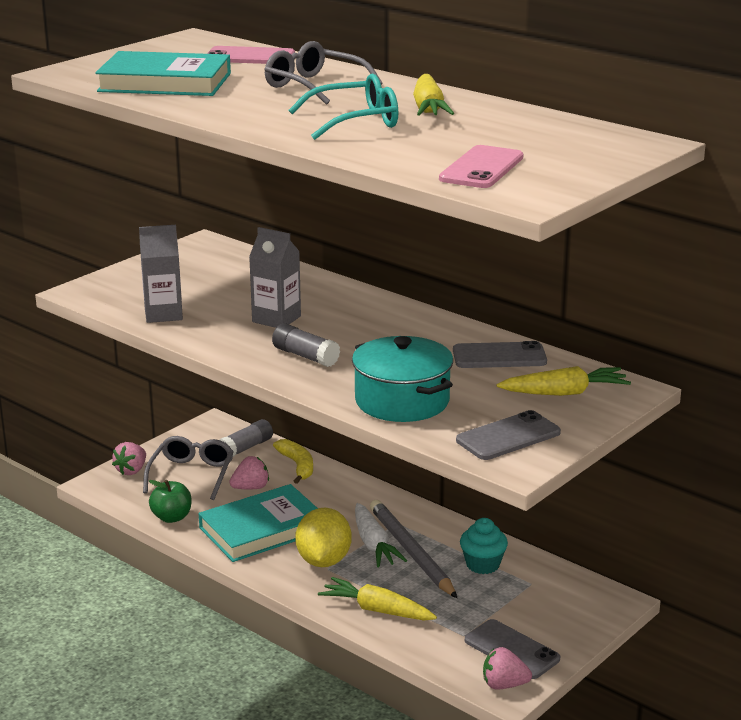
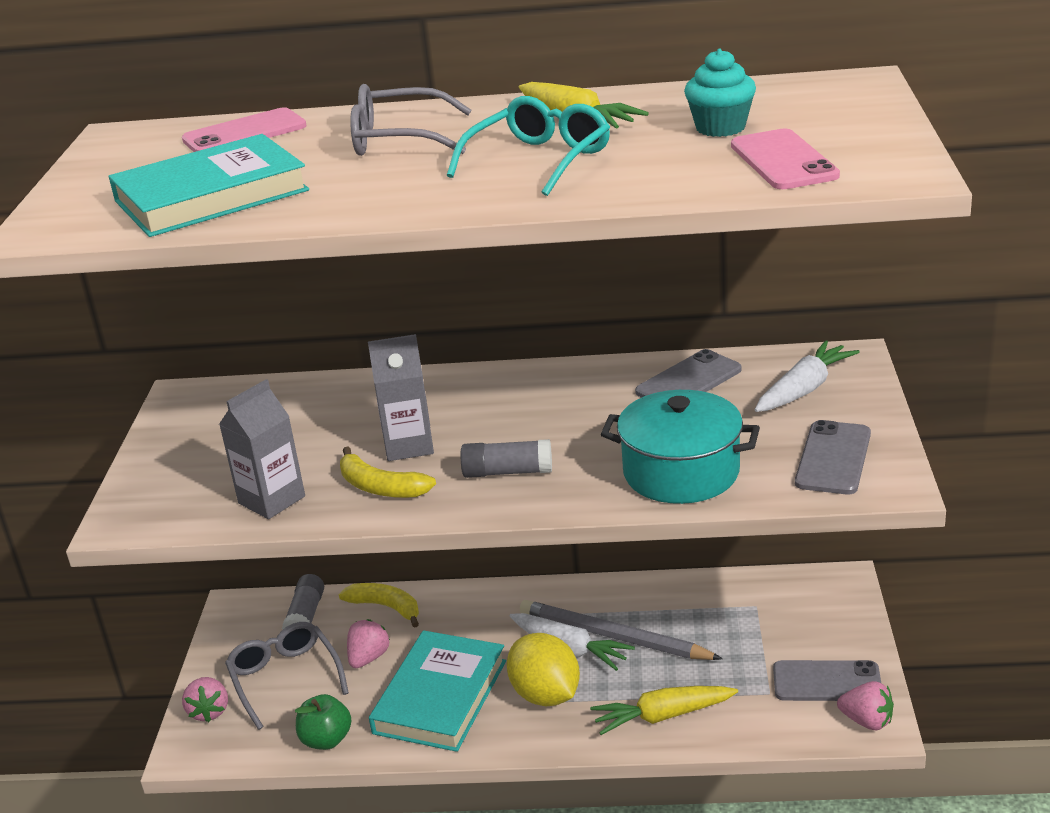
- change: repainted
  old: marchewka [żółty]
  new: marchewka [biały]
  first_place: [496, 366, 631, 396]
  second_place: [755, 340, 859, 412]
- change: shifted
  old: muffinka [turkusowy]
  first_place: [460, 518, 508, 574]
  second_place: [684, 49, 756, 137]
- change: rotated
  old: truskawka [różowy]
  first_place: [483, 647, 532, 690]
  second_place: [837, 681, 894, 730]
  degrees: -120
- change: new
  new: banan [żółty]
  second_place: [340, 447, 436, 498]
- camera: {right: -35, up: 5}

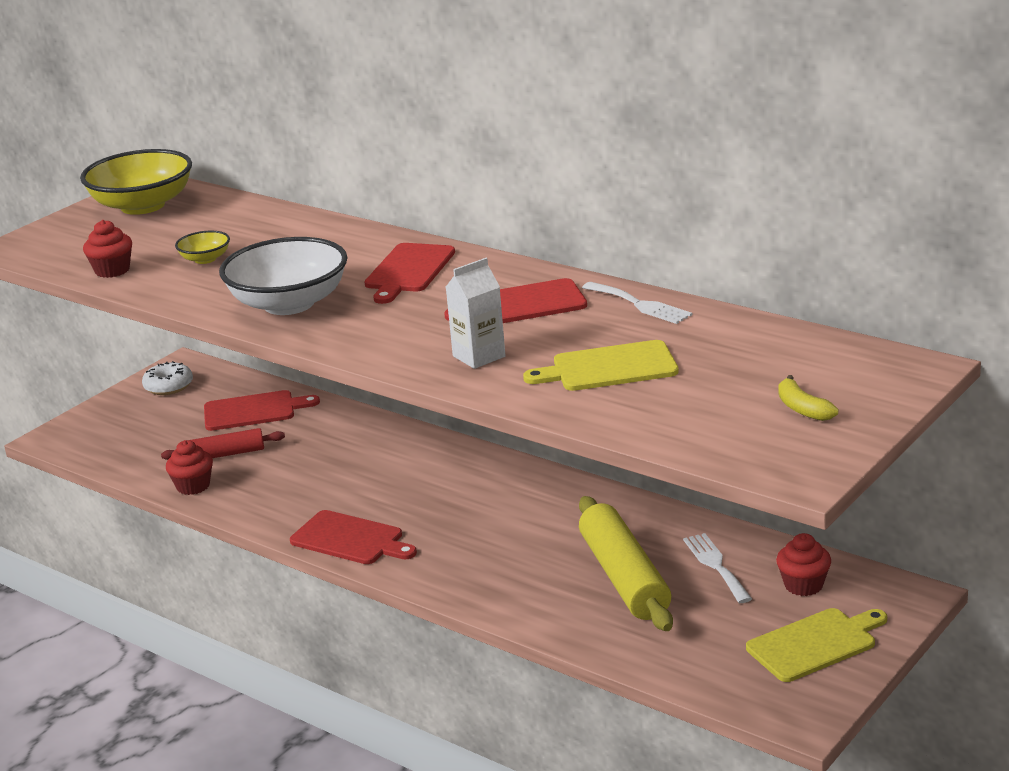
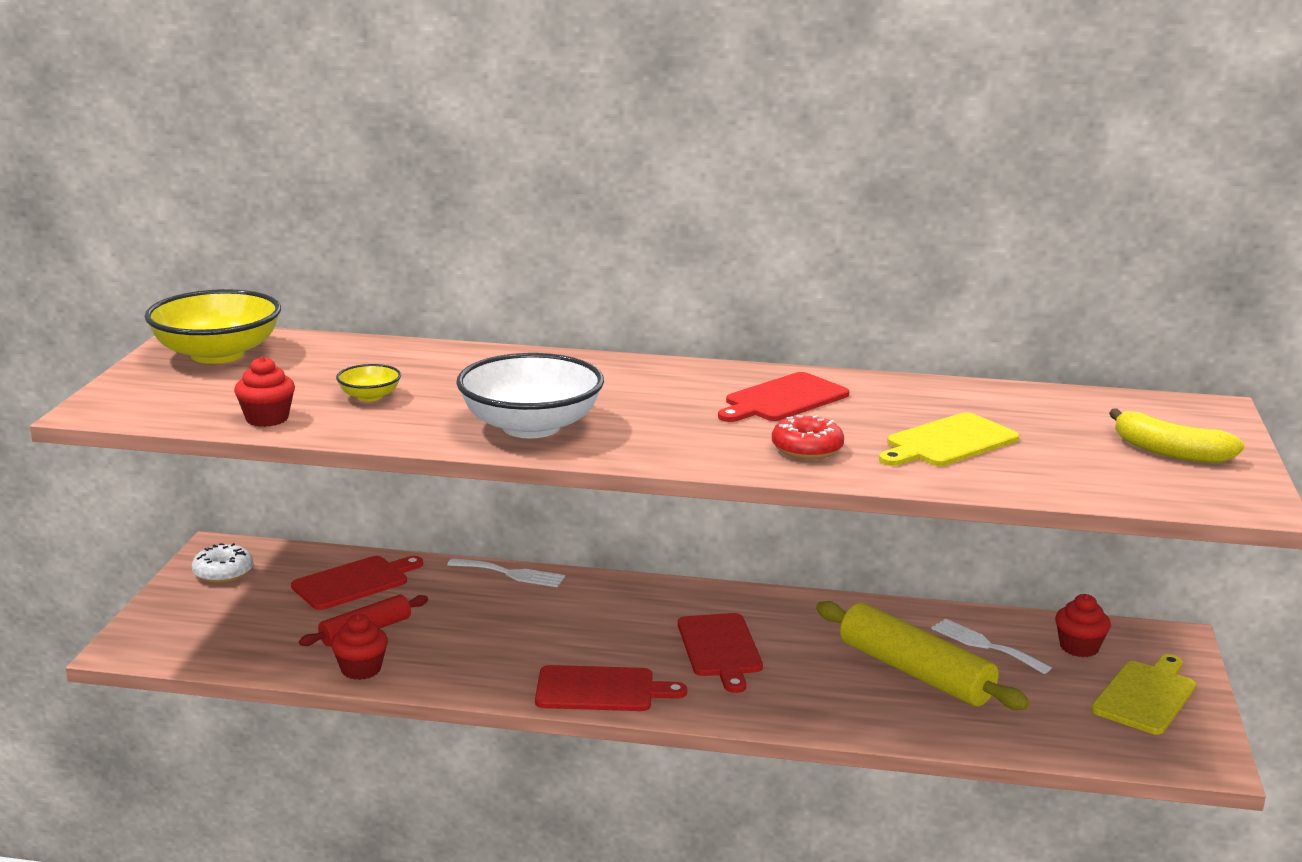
- change: shifted
  old: deska do krojenia [czerwony]
  first_place: [364, 243, 455, 304]
  second_place: [678, 613, 763, 693]
- change: swapped
  old: karton mleka [biały]
  new: donut [czerwony]
  first_place: [446, 258, 506, 369]
  second_place: [772, 415, 844, 459]
- change: shifted
  old: widelec [biały]
  first_place: [582, 282, 692, 324]
  second_place: [447, 558, 565, 587]
- change: scaled
  old: banan [żółty]
  first_place: [778, 375, 838, 421]
  second_place: [1109, 408, 1245, 464]
  factor: 1.57
- camera: {right: -30, up: -5}

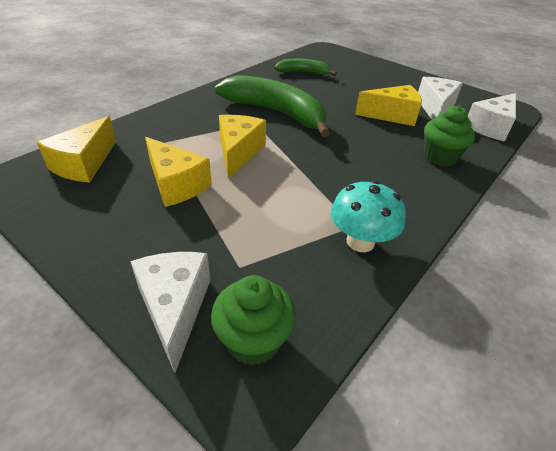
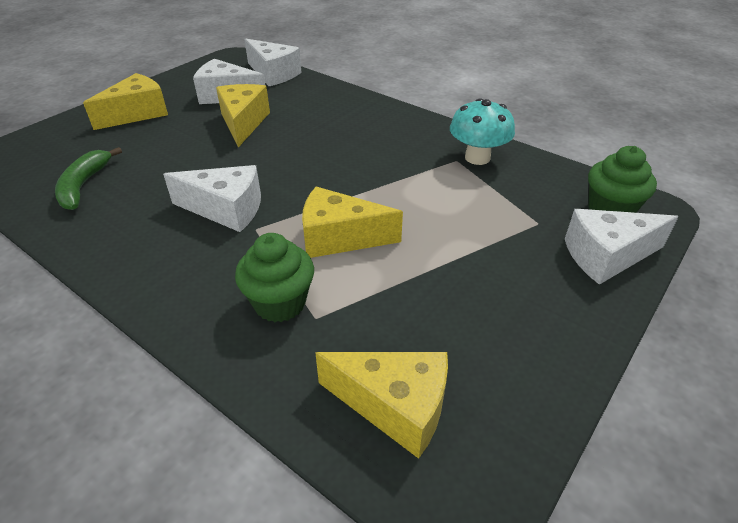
- change: swapped
  old: banan [zielony]
  new: ser [biały]
  first_place: [215, 75, 330, 137]
  second_place: [163, 165, 261, 232]
- change: shifted
  old: muffinka [zielony]
  first_place: [424, 105, 475, 166]
  second_place: [235, 233, 314, 322]
- change: shifted
  old: ser [żółty]
  first_place: [145, 137, 212, 207]
  second_place: [83, 73, 168, 130]
- camera: {right: -90, up: 0}

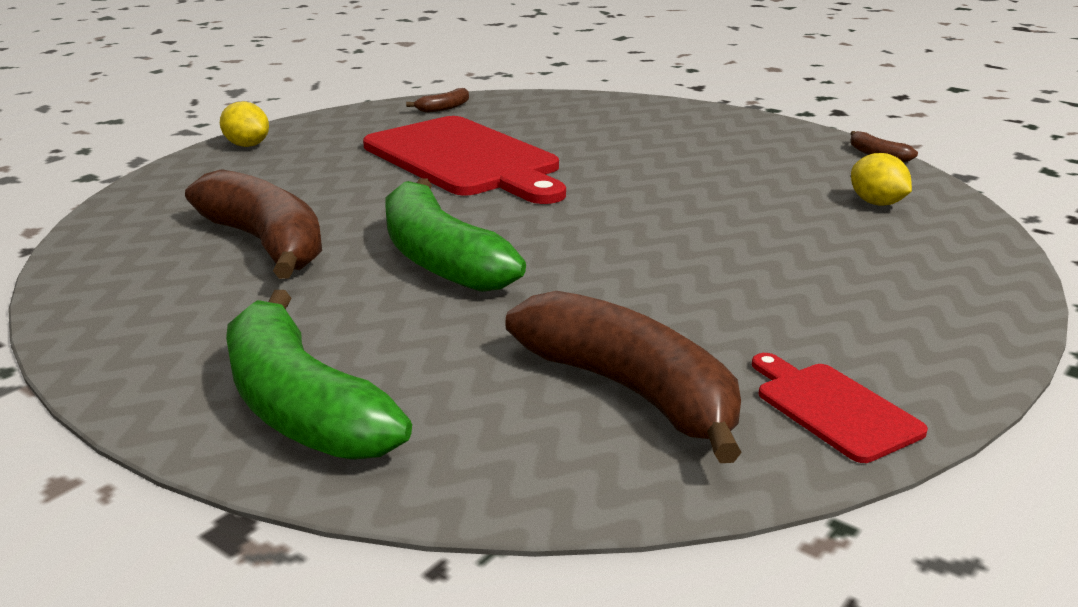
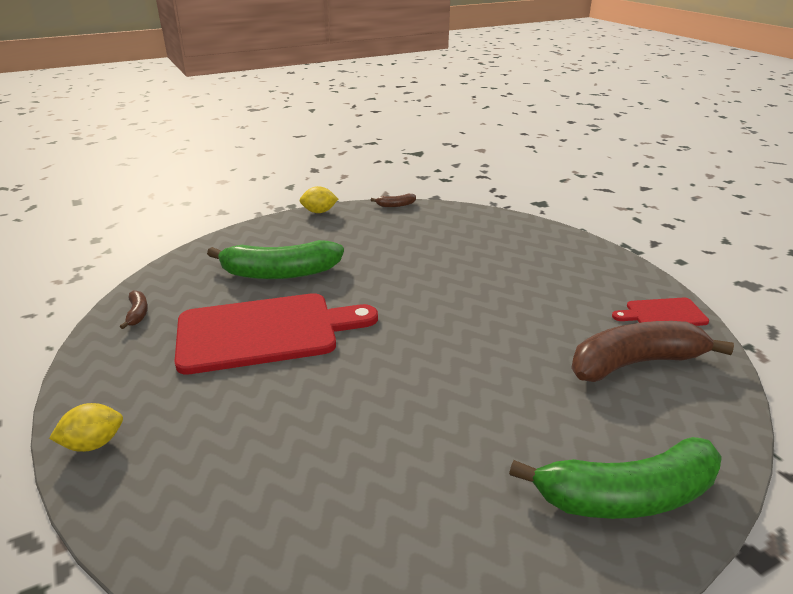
- change: shifted
  old: cytryna [żółty]
  first_place: [851, 153, 912, 206]
  second_place: [300, 186, 338, 213]
- change: gone
  old: banan [brązowy]
  first_place: [185, 169, 322, 279]
- change: shifted
  old: banan [zielony]
  first_place: [385, 178, 526, 292]
  second_place: [207, 240, 344, 279]
- camera: {right: -65, up: 5}

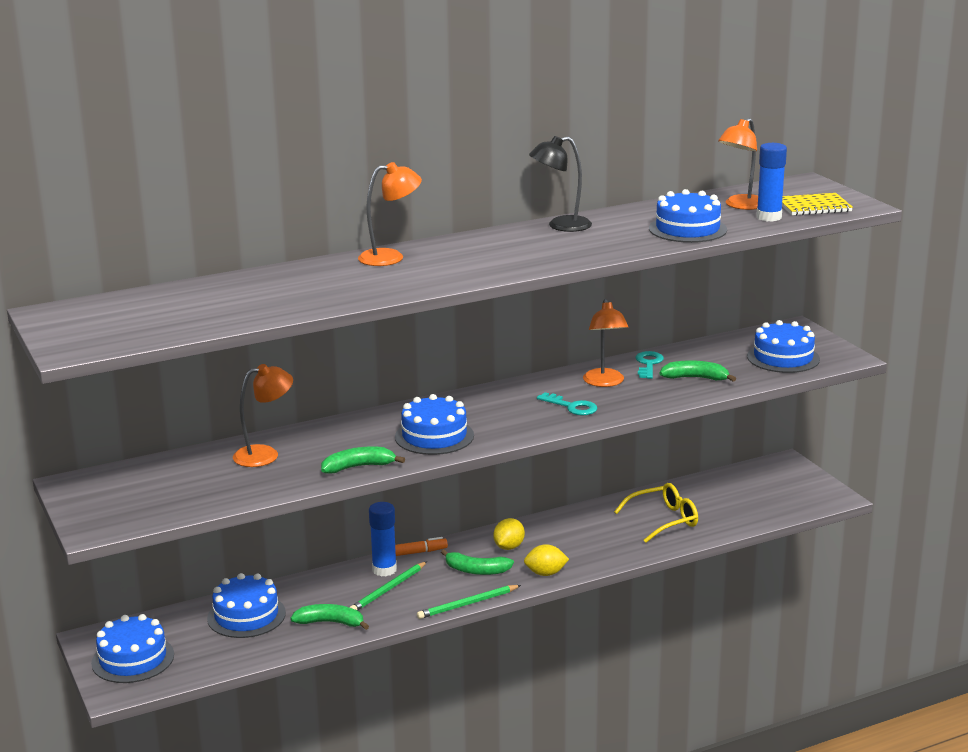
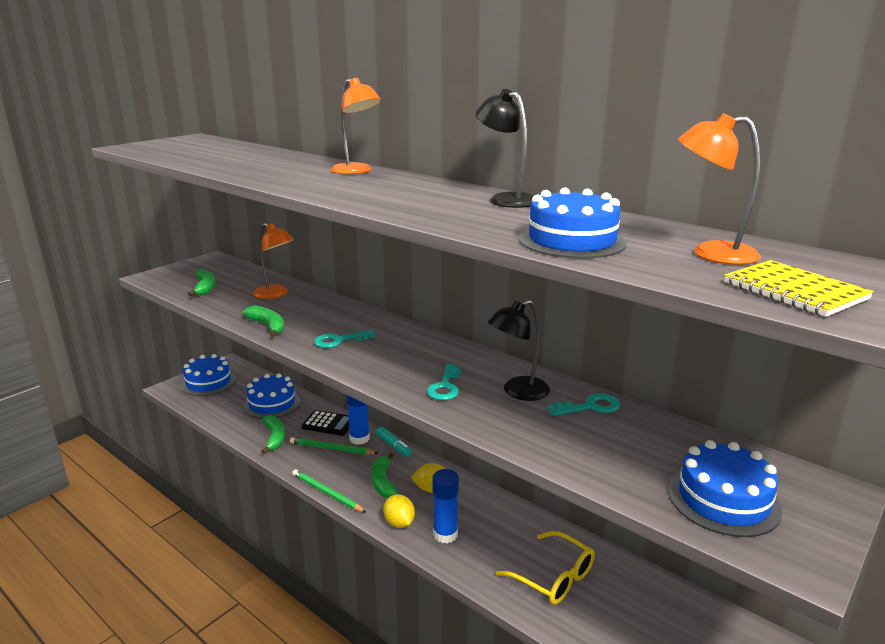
- change: shifted
  old: klej w sztyfcie [niebieski]
  first_place: [756, 143, 787, 222]
  second_place: [432, 469, 459, 543]
- change: repainted
  old: lampka [pomarańczowy]
  new: lampka [czarny]
  first_place: [583, 299, 628, 387]
  second_place: [488, 300, 550, 401]
- change: shifted
  old: banan [zielony]
  first_place: [659, 360, 736, 382]
  second_place: [188, 269, 215, 296]
- change: swapped
  old: tort [niebieski]
  new: klucz [turkusowy]
  first_place: [395, 394, 474, 455]
  second_place: [314, 330, 375, 348]
- change: repainted
  old: flamaster [pomarańczowy]
  new: flamaster [turkusowy]
  first_place: [395, 537, 448, 556]
  second_place: [376, 427, 412, 457]
- change: new
  new: kalkulator [czarny]
  second_place: [302, 410, 349, 436]
- camera: {right: 65, up: 0}

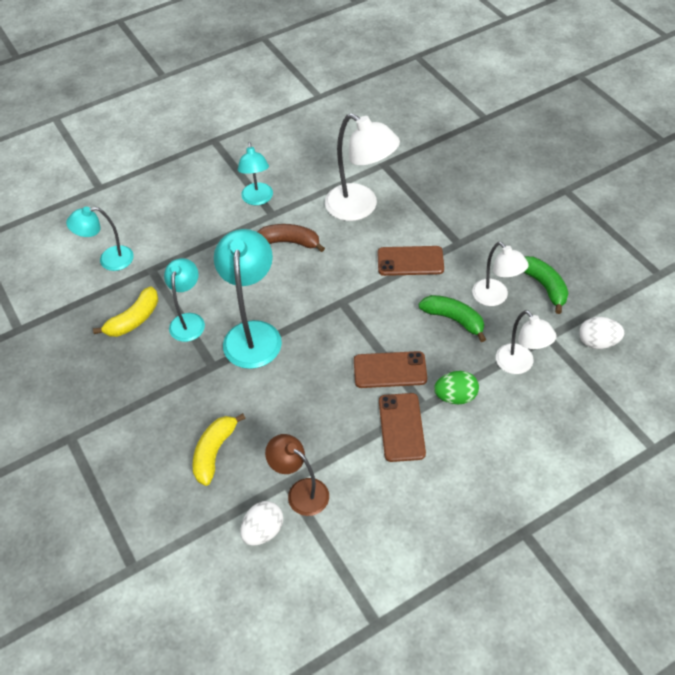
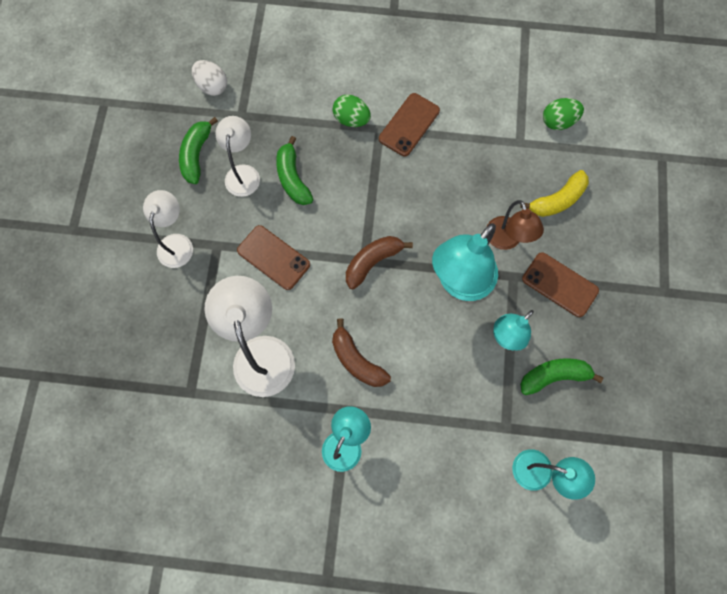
- change: repainted
  old: banan [żółty]
  new: banan [zielony]
  first_place: [93, 287, 158, 337]
  second_place: [520, 358, 603, 395]
- change: shifted
  old: lampka [biały]
  first_place: [496, 310, 557, 374]
  second_place: [143, 190, 193, 268]
- change: shifted
  old: telefon [brązowy]
  first_place: [354, 351, 427, 388]
  second_place: [522, 252, 599, 317]
- change: shifted
  old: lampka [brązowy]
  first_place: [265, 434, 329, 516]
  second_place: [487, 200, 544, 250]
- change: repainted
  old: jajko [biały]
  new: jajko [zielony]
  first_place: [240, 501, 283, 545]
  second_place: [543, 98, 584, 130]
- change: new
  new: banan [brązowy]
  second_place: [346, 236, 413, 289]
- camera: {right: -145, up: 20}

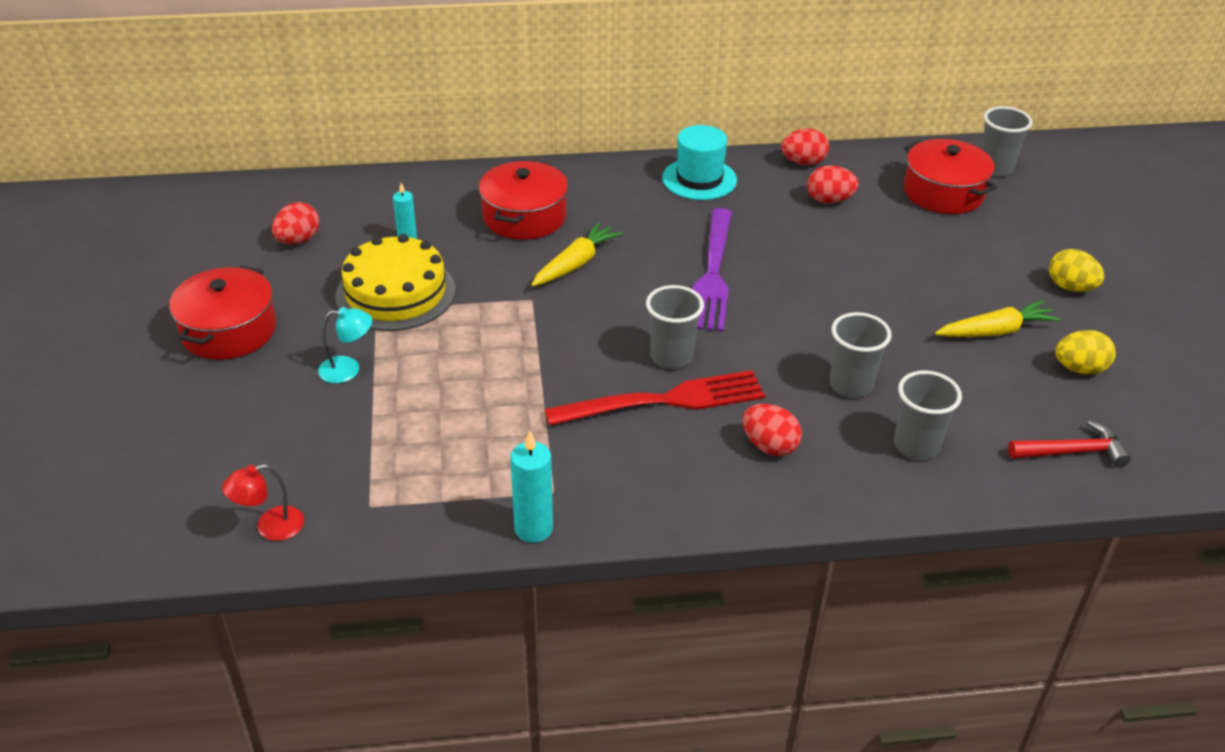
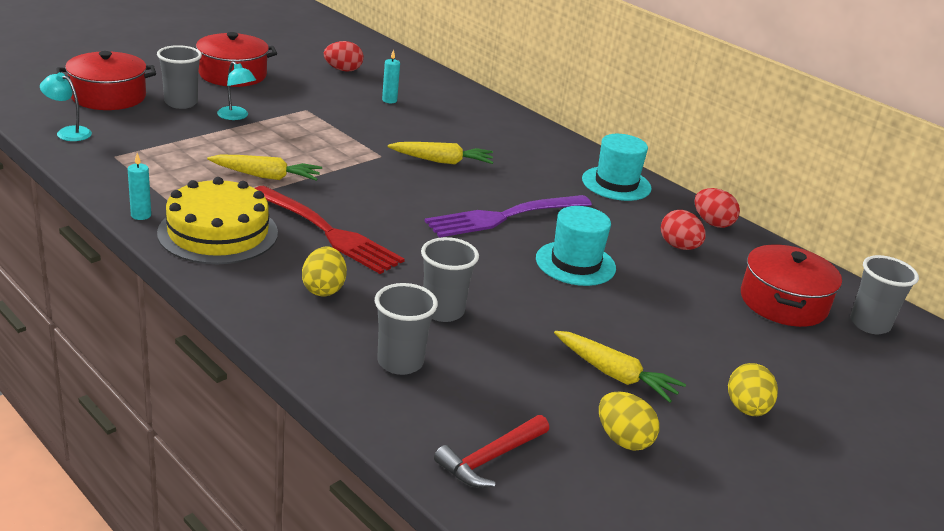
- change: shifted
  old: garnek [czerwony]
  first_place: [479, 160, 568, 240]
  second_place: [57, 51, 156, 110]
- change: shifted
  old: tort [żółty]
  first_place: [335, 234, 456, 331]
  second_place: [157, 177, 278, 264]
- change: shifted
  old: szklanka [szary]
  first_place: [646, 285, 704, 369]
  second_place: [157, 45, 202, 109]
- change: repainted
  old: jajko [czerwony]
  new: jajko [żółty]
  first_place: [742, 404, 802, 456]
  second_place: [302, 246, 347, 296]
- change: rotated
  old: młotek [czerwony]
  first_place: [1008, 420, 1131, 467]
  second_place: [434, 415, 549, 488]
  degrees: 90
- change: scaled
  old: świeca [turkusowy]
  first_place: [510, 431, 553, 543]
  second_place: [128, 153, 151, 220]
  factor: 0.64
- change: repainted
  old: lampka [czerwony]
  new: lampka [turkusowy]
  first_place: [222, 464, 304, 541]
  second_place: [40, 72, 92, 141]
- change: new
  new: marchewka [żółty]
  second_place: [207, 154, 322, 181]
- change: new
  new: kapelusz [turkusowy]
  second_place: [536, 206, 616, 286]
- camera: {right: 50, up: -10}

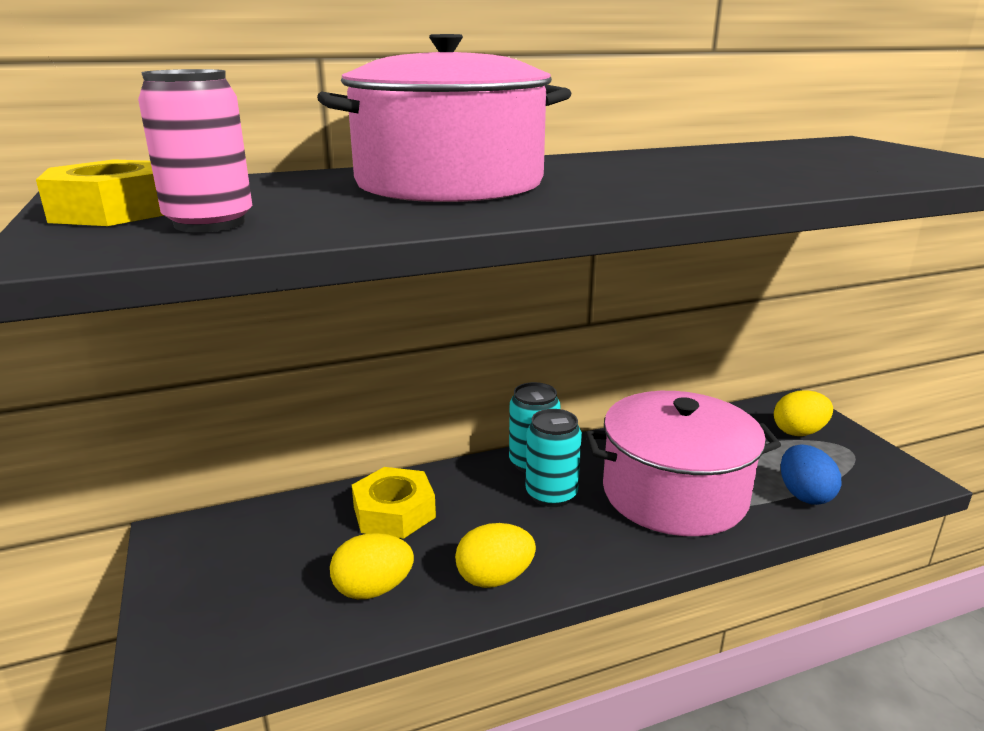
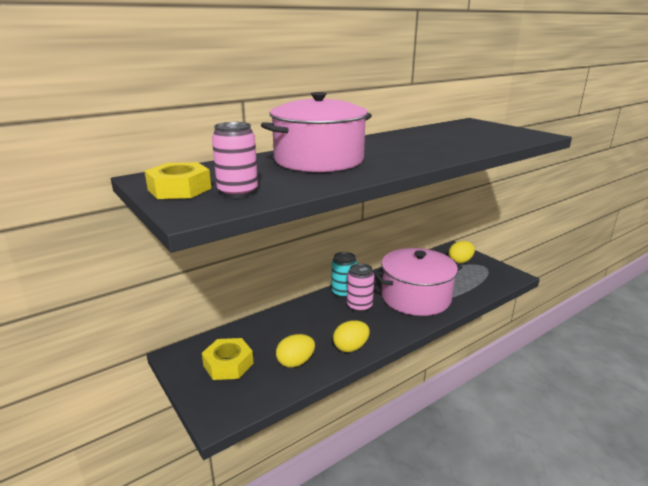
- change: repainted
  old: puszka [turkusowy]
  new: puszka [różowy]
  first_place: [526, 409, 582, 507]
  second_place: [347, 263, 374, 312]
- change: gone
  old: jajko [niebieski]
  first_place: [781, 445, 841, 505]
- change: shifted
  old: nakrętka [żółty]
  first_place: [352, 467, 436, 539]
  second_place: [202, 338, 254, 380]
- camera: {right: -15, up: 0}

